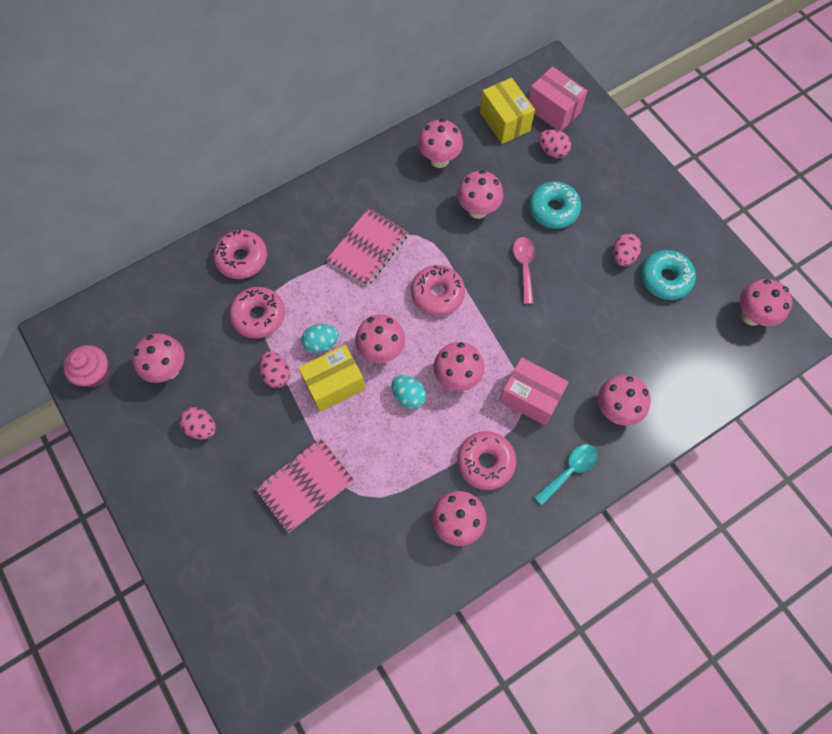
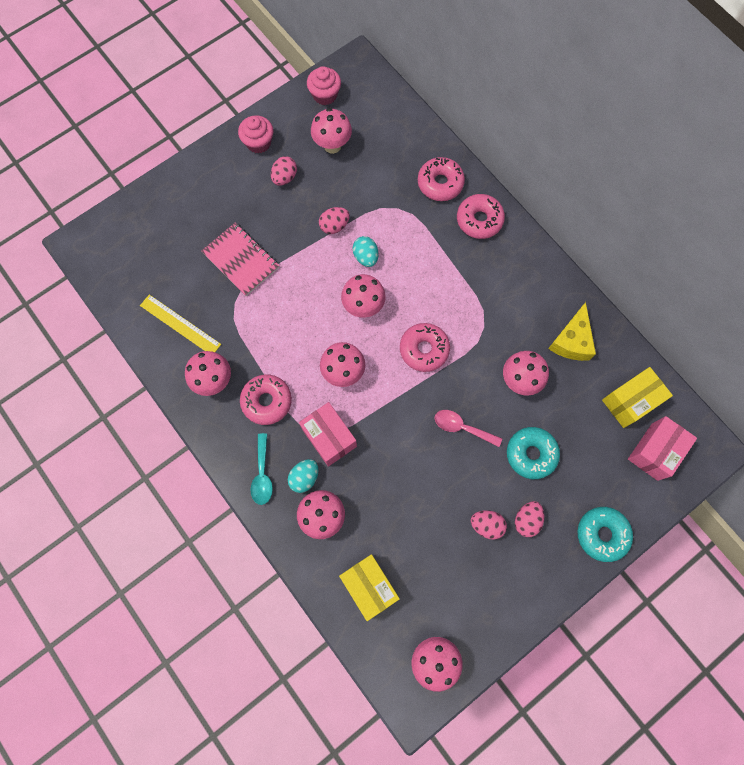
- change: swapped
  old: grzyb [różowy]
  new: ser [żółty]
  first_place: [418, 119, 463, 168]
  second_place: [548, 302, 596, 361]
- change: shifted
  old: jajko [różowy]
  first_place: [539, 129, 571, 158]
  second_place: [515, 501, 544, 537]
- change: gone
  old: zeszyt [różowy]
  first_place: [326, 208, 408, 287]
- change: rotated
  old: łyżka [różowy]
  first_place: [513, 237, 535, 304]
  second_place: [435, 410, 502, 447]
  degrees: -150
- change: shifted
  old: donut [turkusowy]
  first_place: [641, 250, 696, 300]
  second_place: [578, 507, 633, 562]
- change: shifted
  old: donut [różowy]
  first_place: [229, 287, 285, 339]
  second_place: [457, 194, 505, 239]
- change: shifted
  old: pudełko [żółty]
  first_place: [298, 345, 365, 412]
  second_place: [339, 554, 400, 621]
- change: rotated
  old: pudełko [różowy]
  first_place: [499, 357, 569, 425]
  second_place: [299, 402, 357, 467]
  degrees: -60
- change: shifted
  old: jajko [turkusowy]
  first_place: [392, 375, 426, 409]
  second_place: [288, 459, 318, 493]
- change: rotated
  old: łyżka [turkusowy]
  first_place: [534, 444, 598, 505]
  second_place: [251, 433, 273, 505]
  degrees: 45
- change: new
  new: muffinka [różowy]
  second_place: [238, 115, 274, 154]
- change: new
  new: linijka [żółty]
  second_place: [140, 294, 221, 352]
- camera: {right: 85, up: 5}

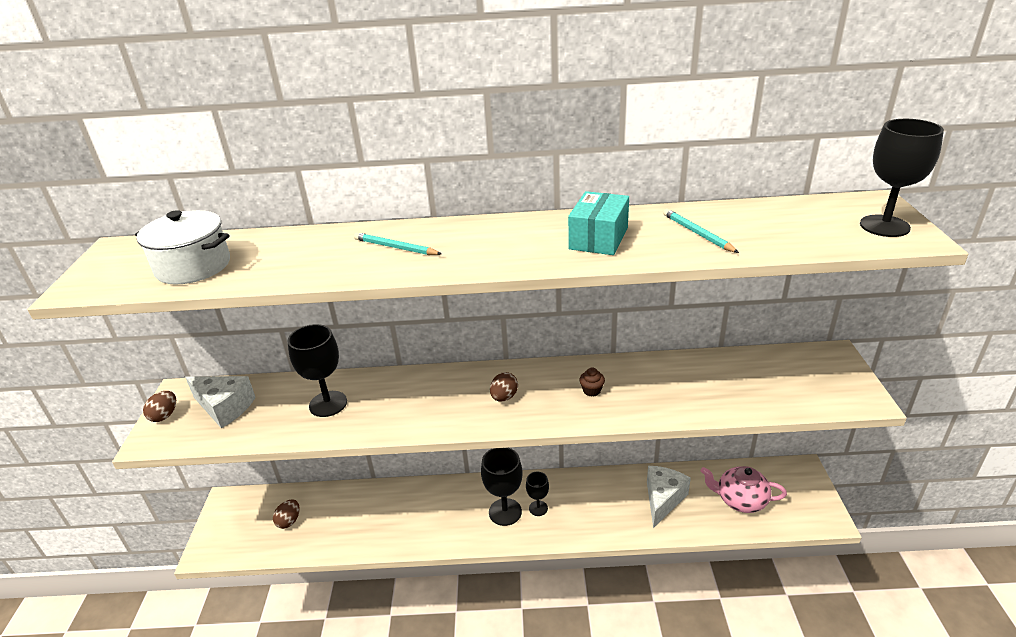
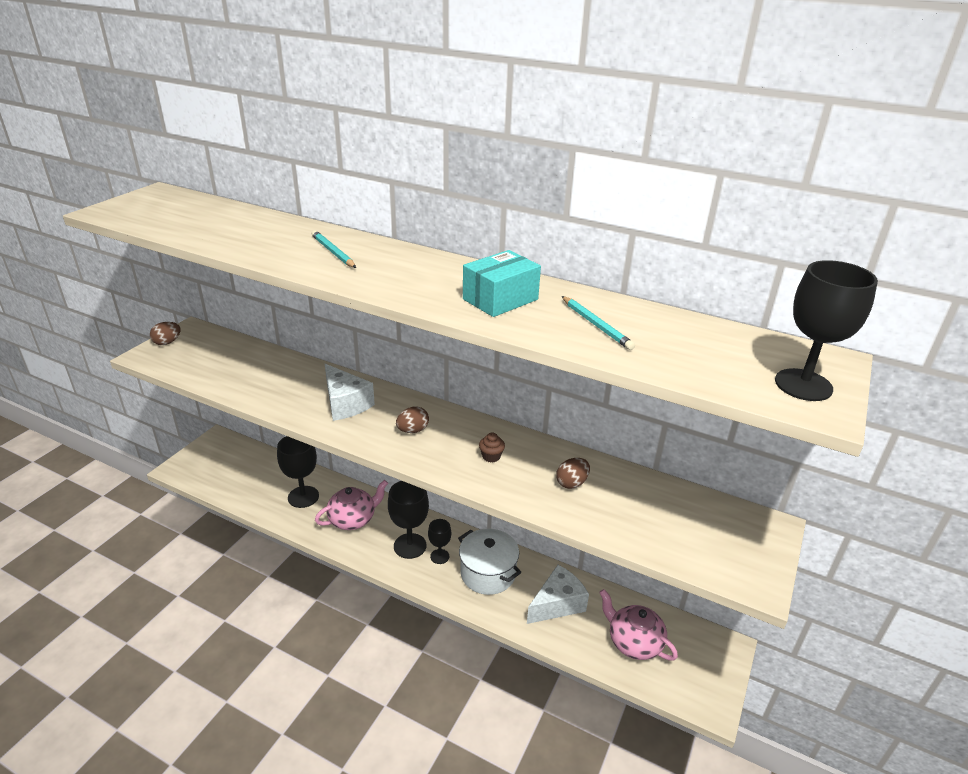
- change: rotated
  old: ołówek [turkusowy]
  first_place: [663, 209, 739, 253]
  second_place: [562, 296, 635, 350]
  degrees: 150
- change: shifted
  old: garnek [biały]
  first_place: [135, 210, 230, 284]
  second_place: [458, 529, 522, 595]
- change: shifted
  old: kielich [czarny]
  first_place: [287, 324, 347, 417]
  second_place: [277, 436, 319, 508]
- change: shifted
  old: ser [biały]
  first_place: [185, 376, 256, 428]
  second_place: [325, 364, 375, 421]
- change: shifted
  old: jajko [brązowy]
  first_place: [273, 499, 300, 529]
  second_place: [556, 458, 590, 489]
- change: new
  new: imbryk [różowy]
  second_place: [315, 480, 388, 530]
- camera: {right: 25, up: 0}

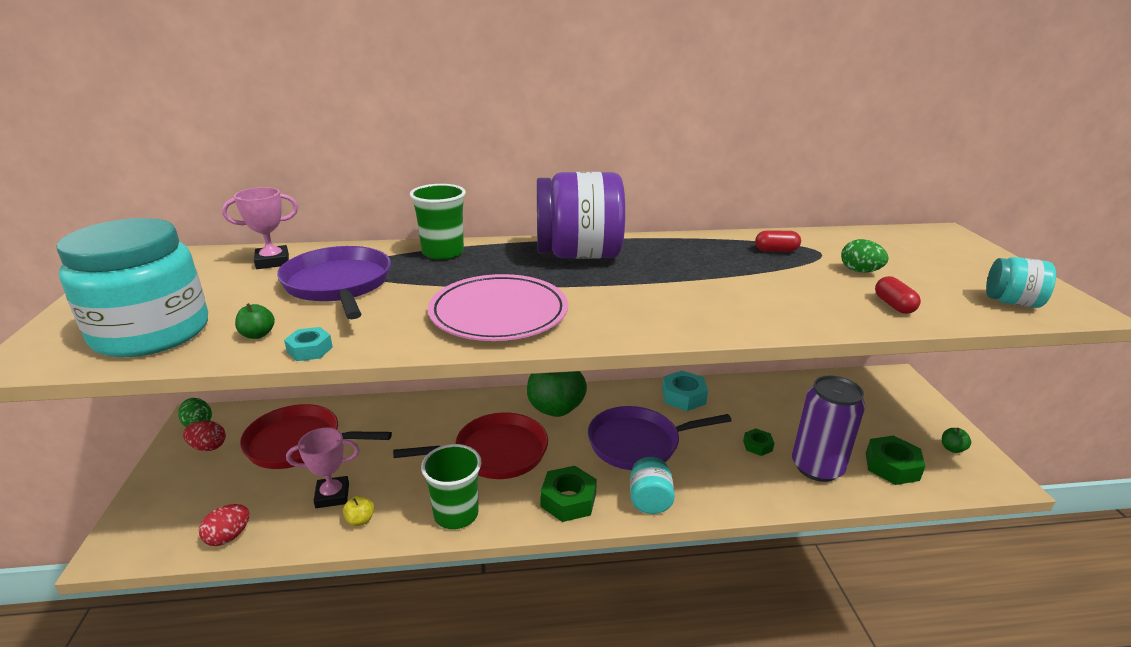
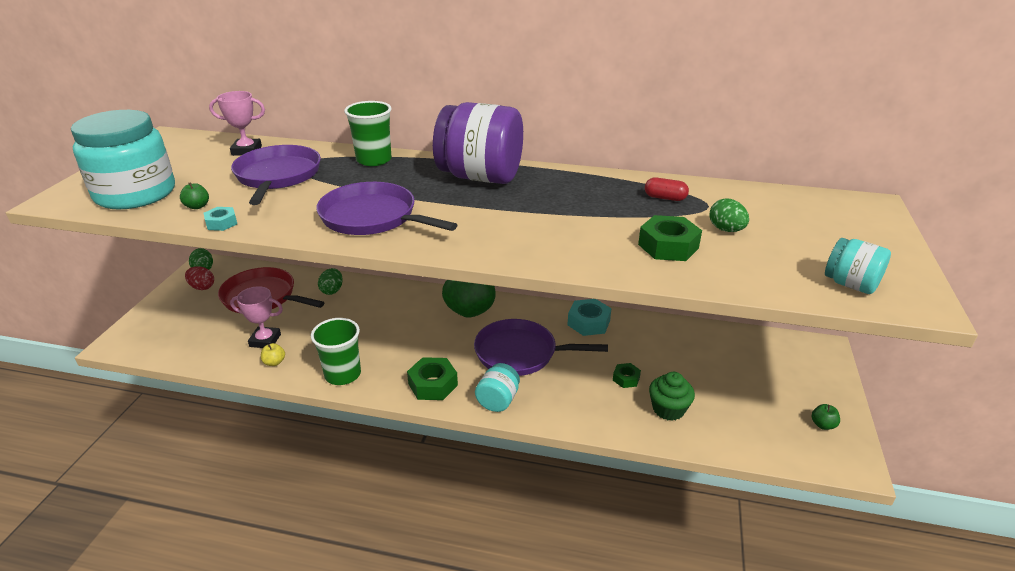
- change: swapped
  old: talerz [różowy]
  new: patelnia [fioletowy]
  first_place: [428, 274, 568, 341]
  second_place: [316, 182, 458, 235]
- change: gone
  old: kapsułka [czerwony]
  first_place: [875, 276, 921, 314]
- change: swapped
  old: puszka [fioletowy]
  new: muffinka [zielony]
  first_place: [792, 376, 865, 482]
  second_place: [649, 372, 695, 421]
- change: gone
  old: patelnia [czerwony]
  first_place: [393, 412, 548, 479]
- change: shifted
  old: nakrętka [zielony]
  first_place: [866, 435, 926, 485]
  second_place: [638, 215, 702, 261]
- change: gone
  old: jajko [czerwony]
  first_place: [199, 504, 249, 546]
- change: new
  new: jajko [zielony]
  second_place: [318, 268, 343, 295]
- camera: {right: 20, up: 5}

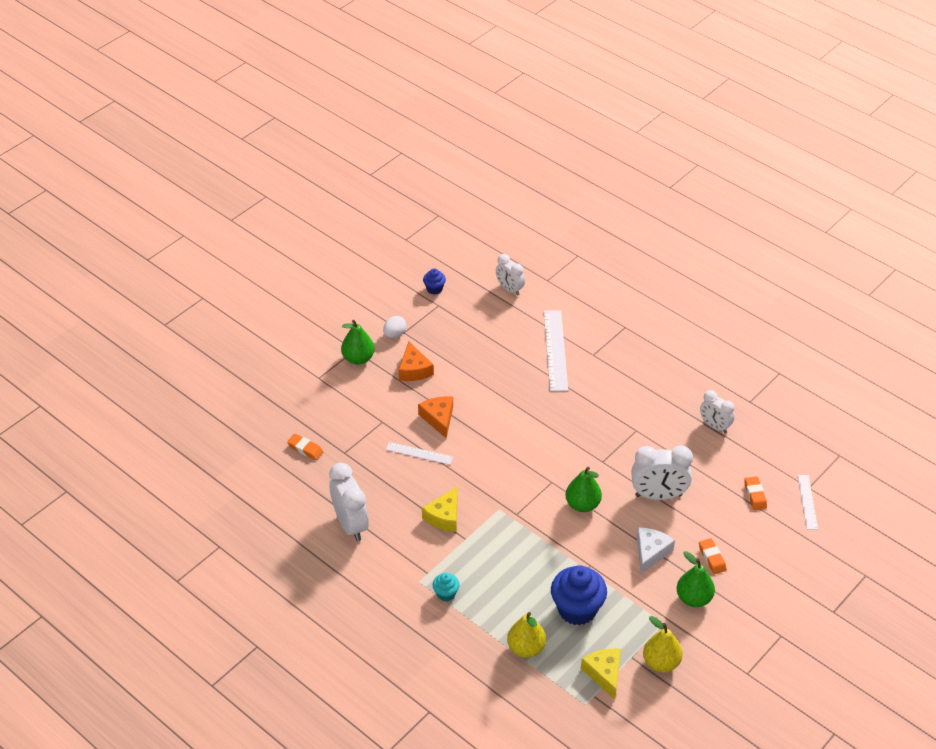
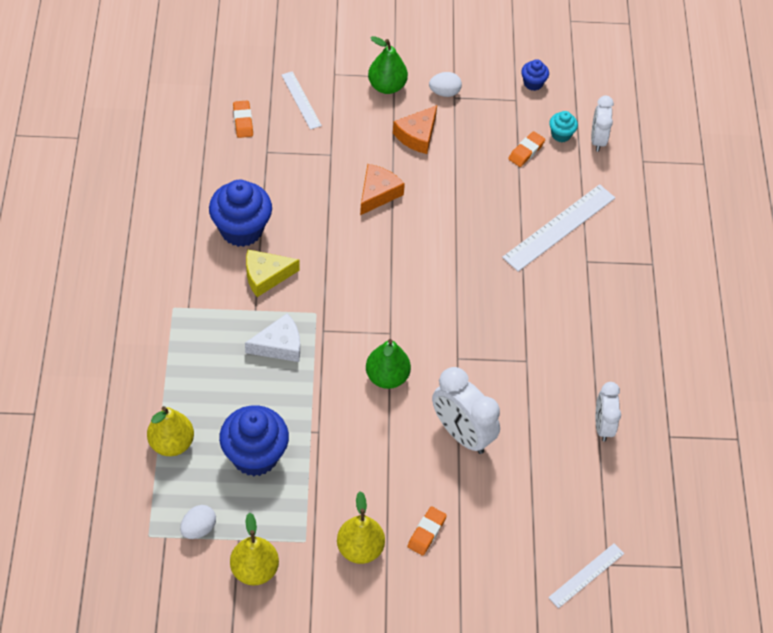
- change: shifted
  old: linijka [biały]
  first_place: [386, 442, 453, 465]
  second_place: [282, 71, 322, 130]
- change: gone
  old: budzik [biały]
  first_place: [329, 463, 369, 541]
- change: shifted
  old: gumka do mazania [pomarańczowy]
  first_place: [744, 476, 767, 510]
  second_place: [508, 131, 545, 167]
- change: shifted
  old: ser [biały]
  first_place: [637, 527, 675, 574]
  second_place: [245, 313, 300, 362]
- change: repainted
  old: gruszka [zielony]
  new: gruszka [żółty]
  first_place: [677, 551, 715, 607]
  second_place: [337, 491, 385, 564]
- change: shifted
  old: muffinka [turkusowy]
  first_place: [433, 573, 460, 601]
  second_place: [549, 111, 578, 142]
- change: swapped
  old: ser [żółty]
  new: jajko [biały]
  first_place: [581, 648, 621, 699]
  second_place: [180, 505, 216, 539]
- change: new
  new: muffinka [niebieski]
  second_place: [209, 180, 272, 247]
- camera: {right: 45, up: 10}

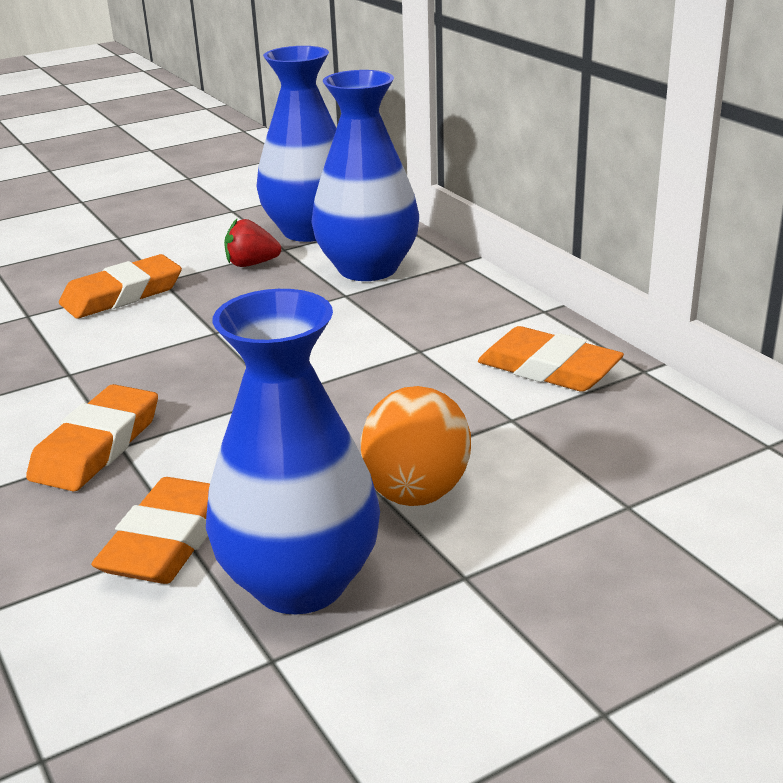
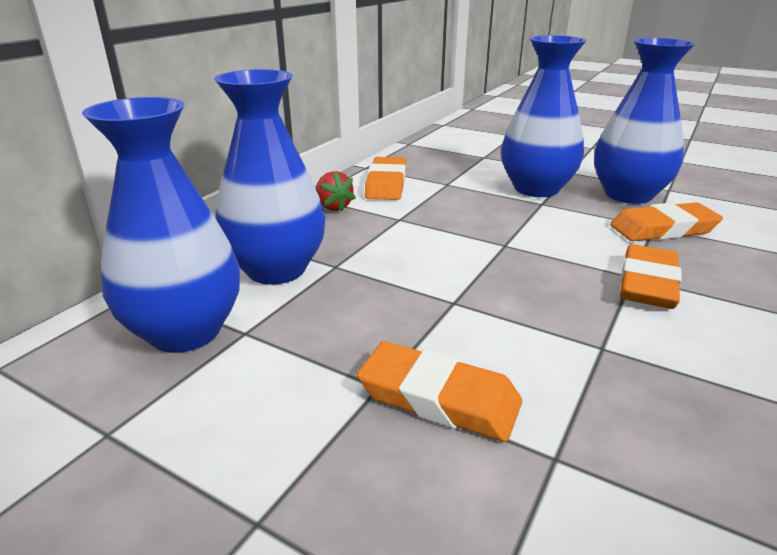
- change: shifted
  old: truskawka [czerwony]
  first_place: [224, 219, 281, 267]
  second_place: [316, 171, 356, 212]
- change: rotated
  old: gumka do mazania [pomarańczowy]
  first_place: [26, 384, 158, 492]
  second_place: [620, 244, 682, 309]
  degrees: -60
- change: swapped
  old: jajko [pomarańczowy]
  new: wazon [niebieski]
  first_place: [360, 386, 471, 506]
  second_place: [501, 35, 587, 197]
- camera: {right: -120, up: 0}

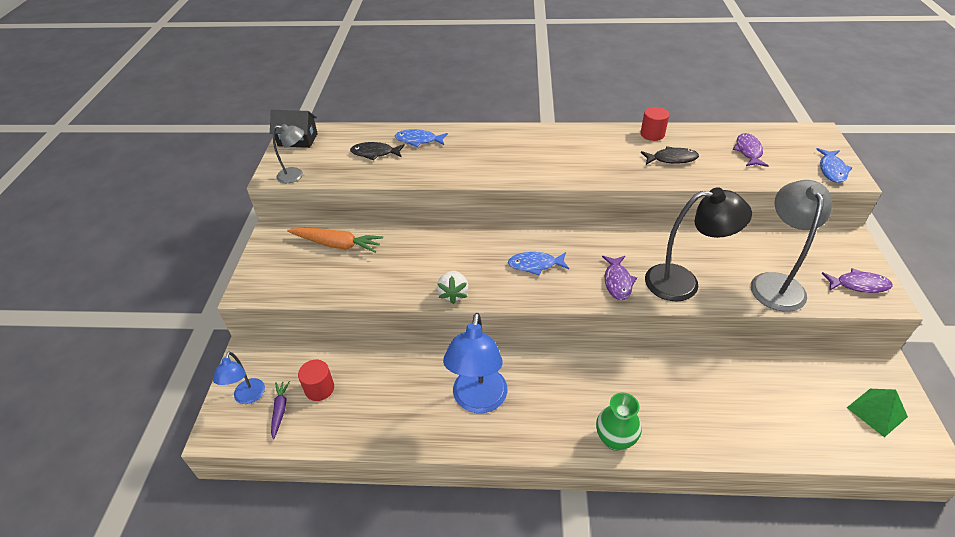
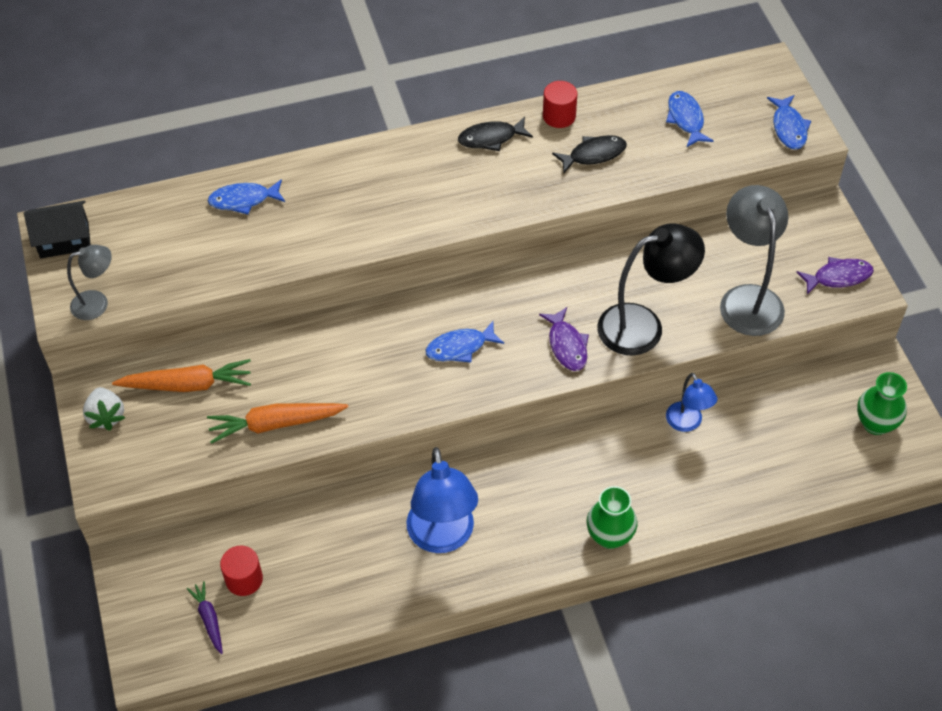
- change: repainted
  old: ryba [fioletowy]
  new: ryba [niebieski]
  first_place: [733, 133, 769, 167]
  second_place: [666, 91, 714, 147]
- change: shifted
  old: ryba [czarny]
  first_place: [350, 142, 405, 161]
  second_place: [458, 117, 533, 151]
- change: shifted
  old: truskawka [biały]
  first_place: [437, 271, 469, 304]
  second_place: [83, 387, 125, 431]
- change: shifted
  old: lampka [niebieski]
  first_place: [213, 351, 265, 404]
  second_place: [666, 373, 717, 432]
- change: swapped
  old: piramida [zielony]
  new: wazon [zielony]
  first_place: [847, 389, 908, 437]
  second_place: [857, 372, 907, 435]
- change: new
  new: marchewka [pomarańczowy]
  second_place: [207, 403, 348, 444]
- camera: {right: -20, up: 10}

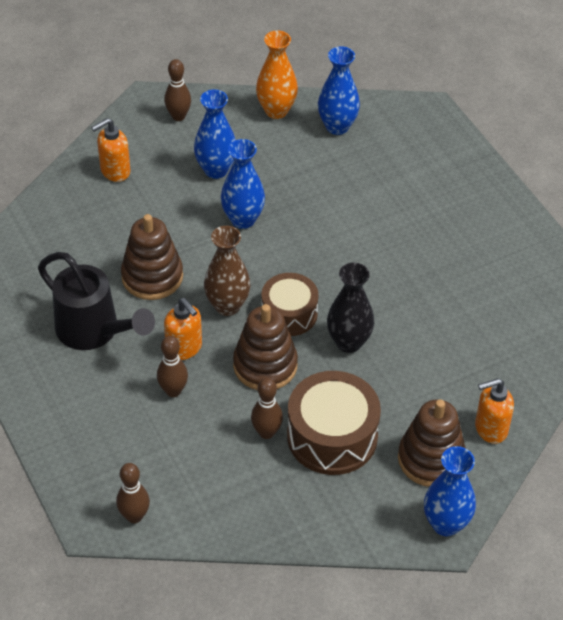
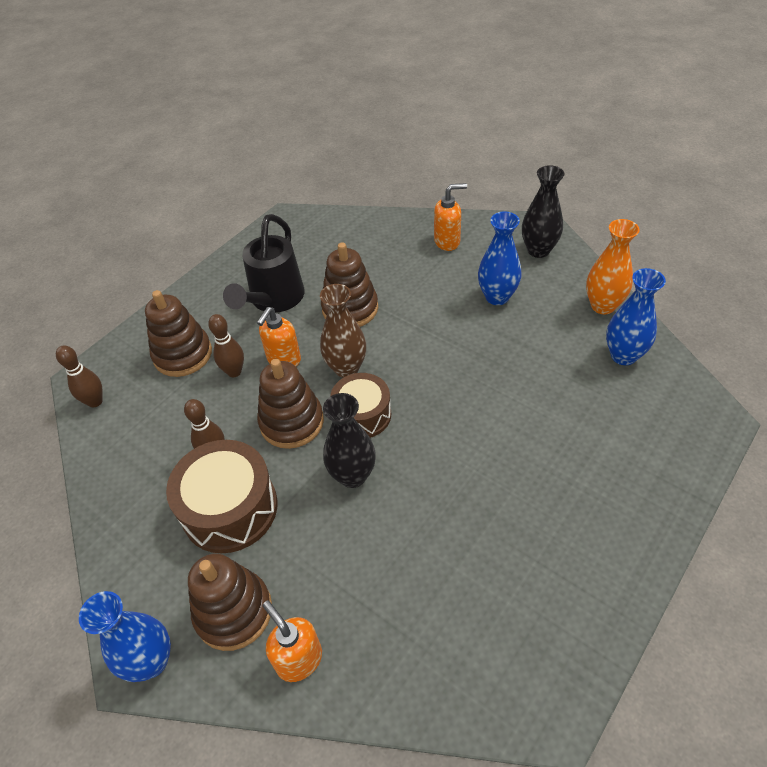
- change: swapped
  old: kręgiel [brązowy]
  new: wazon [czarny]
  first_place: [164, 59, 191, 121]
  second_place: [522, 165, 564, 258]
- change: rotated
  old: dozownik mydła [pomarańczowy]
  first_place: [91, 118, 131, 182]
  second_place: [434, 183, 467, 251]
  degrees: 135
- change: gone
  old: wazon [niebieski]
  first_place: [221, 139, 265, 229]
- change: new
  new: zabawka nakładanka [brązowy]
  second_place: [145, 290, 212, 377]
- camera: {right: 70, up: 0}

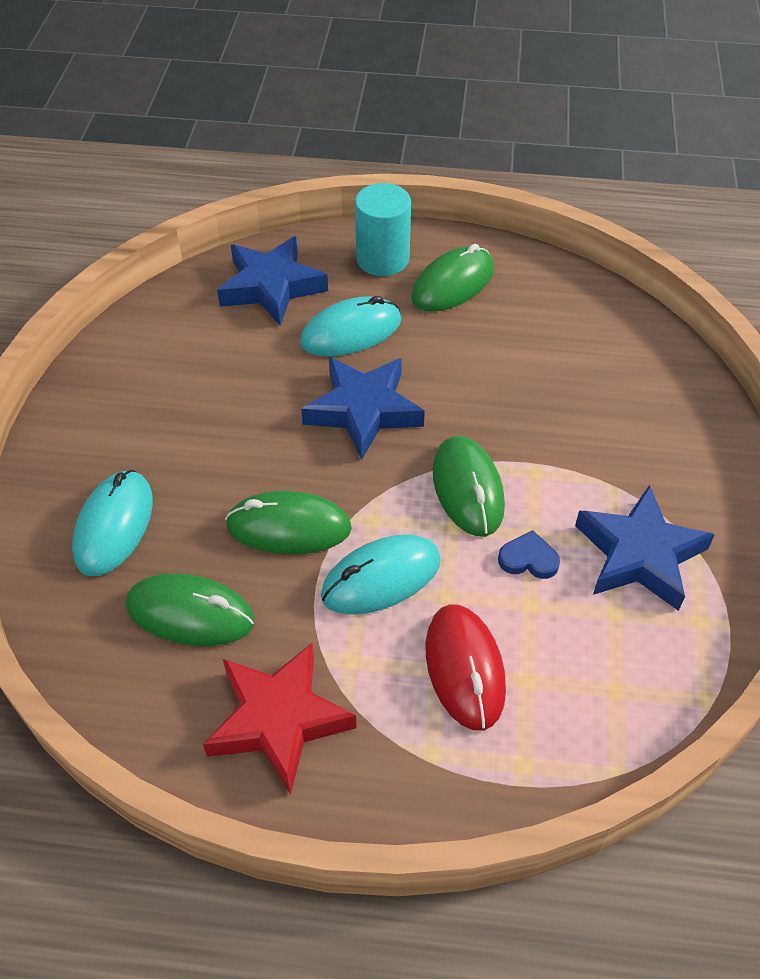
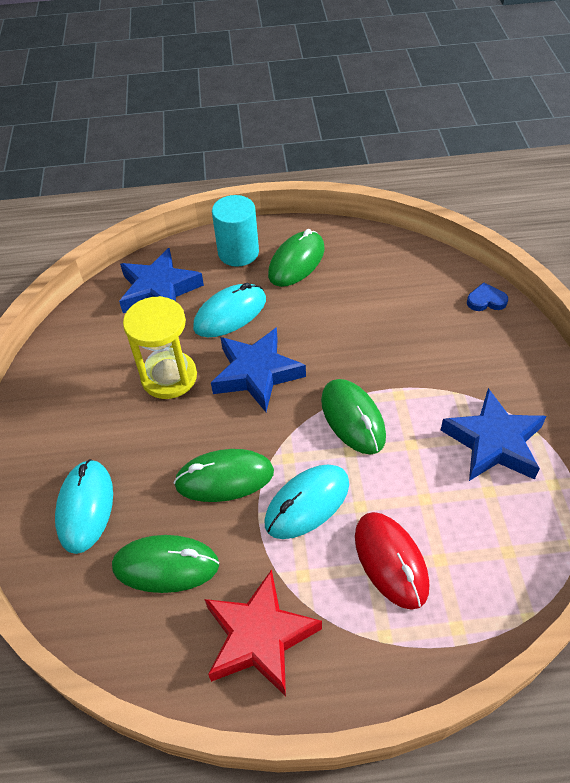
- change: shifted
  old: serce [niebieski]
  first_place: [498, 530, 560, 579]
  second_place: [467, 282, 508, 311]
- change: new
  new: klepsydra [żółty]
  second_place: [123, 296, 197, 399]
- camera: {right: -10, up: 0}

